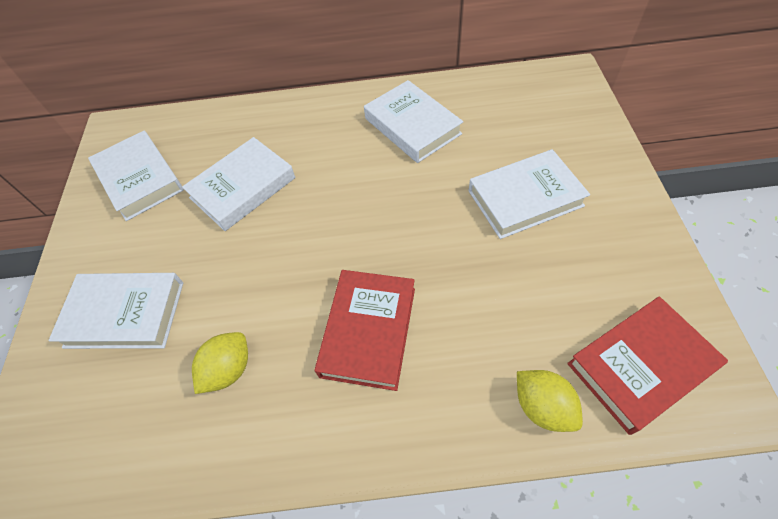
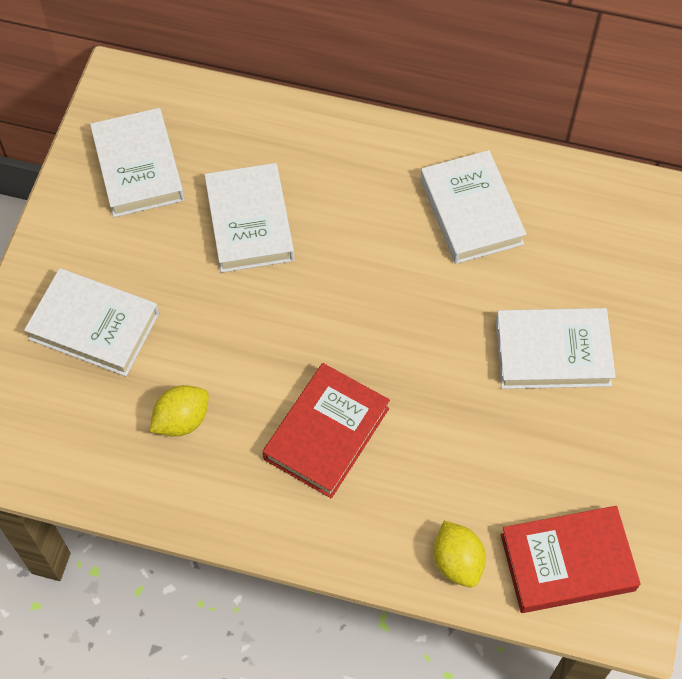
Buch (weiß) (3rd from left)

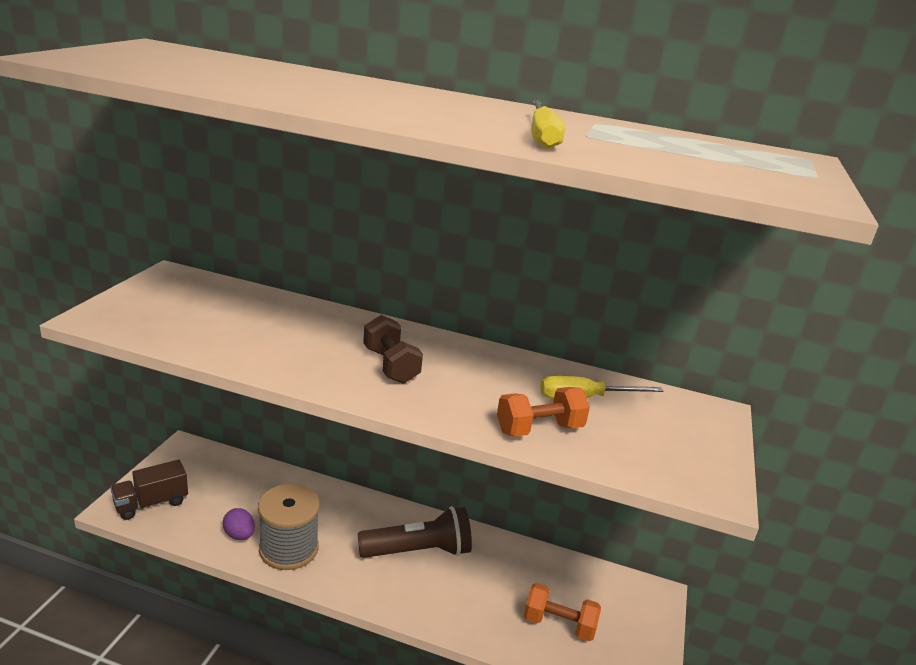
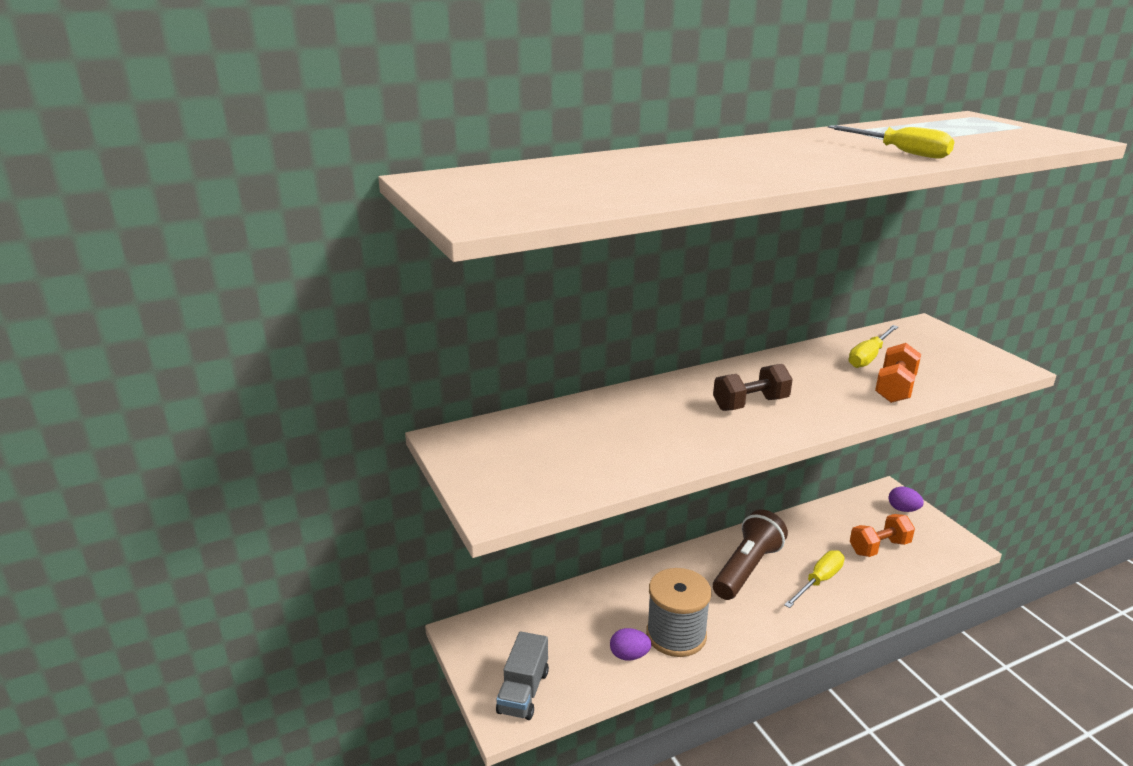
Schraubenzieher (gelb) (1st from left); Ei (lila) (2nd from left); Lastwagen (grau); Hantel (braun)

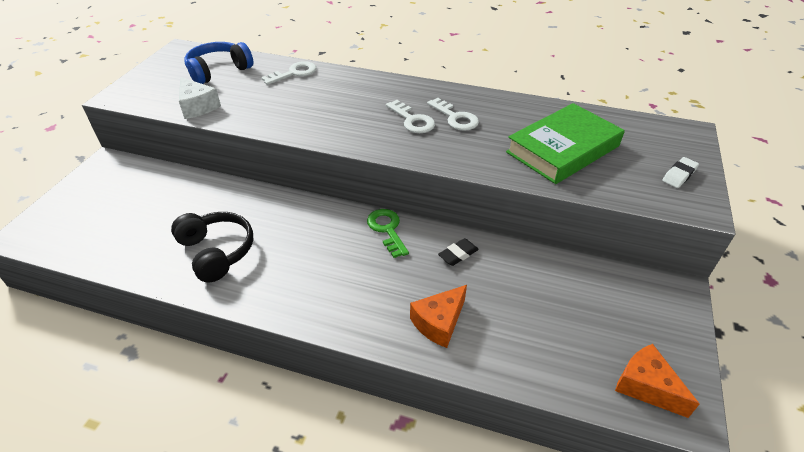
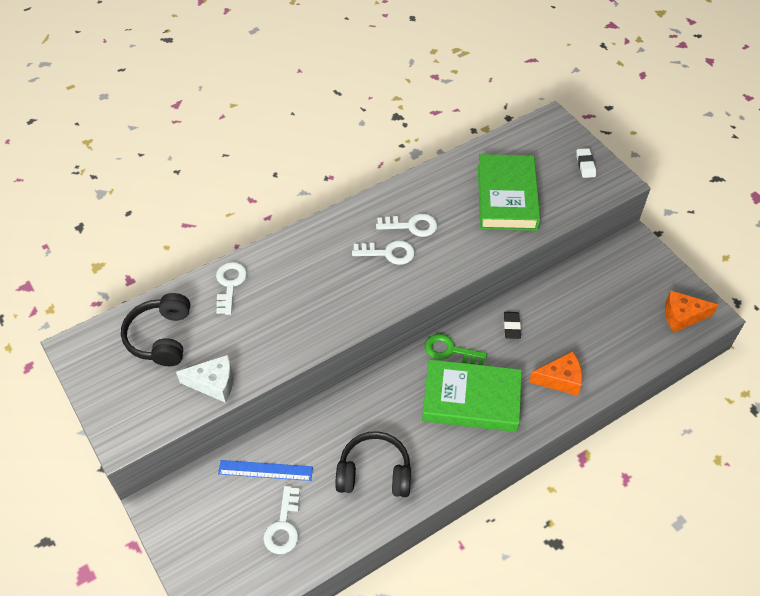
Lineal (blau); Schlüssel (weiß) (2nd from left); Buch (grün) (1st from left); Kopfhörer (schwarz) (1st from left); Käse (orange) (1st from left)

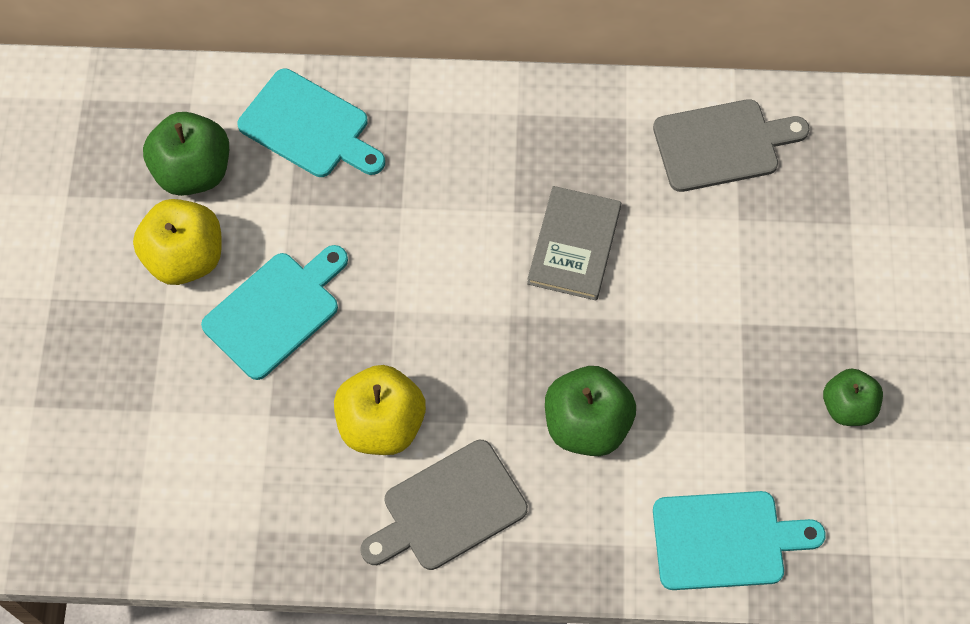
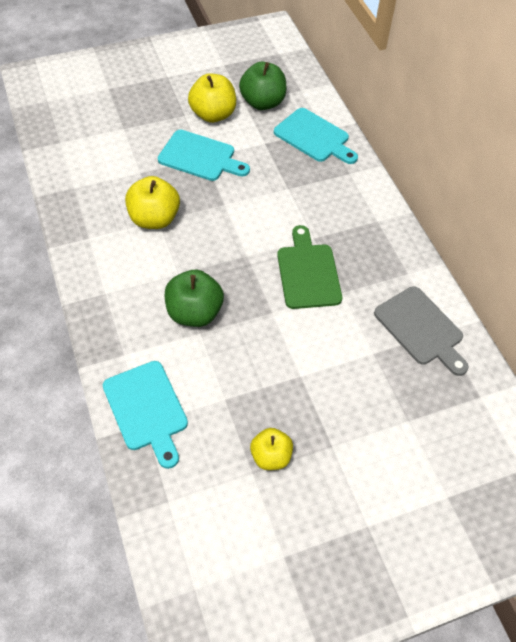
Schneidebrett (grau) (1st from left in the first image); Schneidebrett (grün); Apfel (gelb) (3rd from left); Schneidebrett (türkis) (3rd from left)

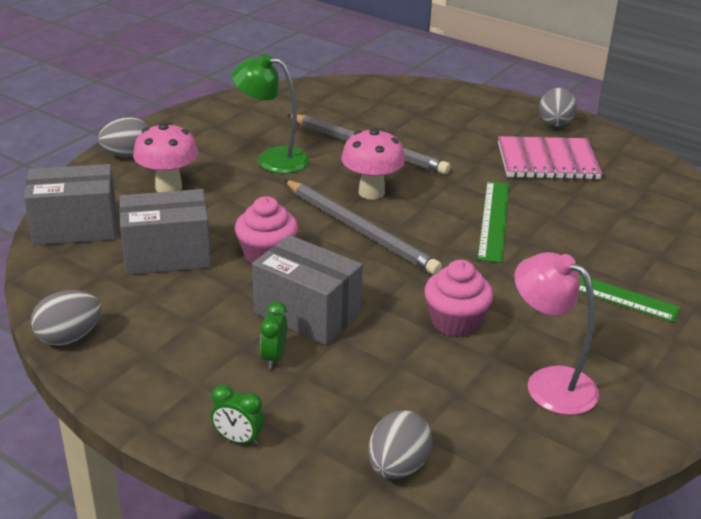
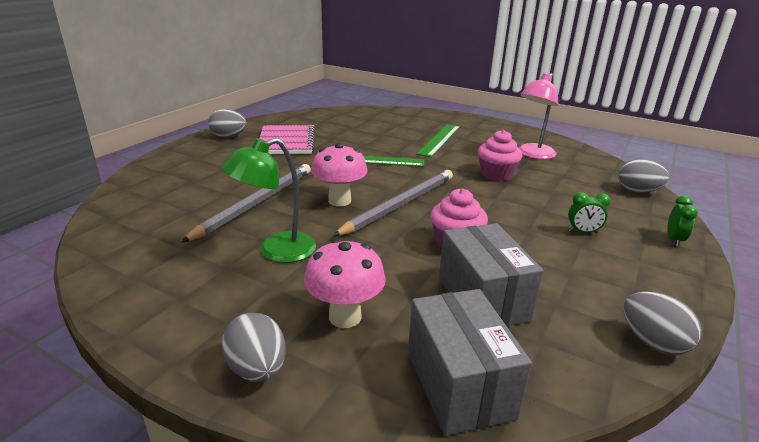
Schachtel (grau) (3rd from left in the first image); Lampe (grün)

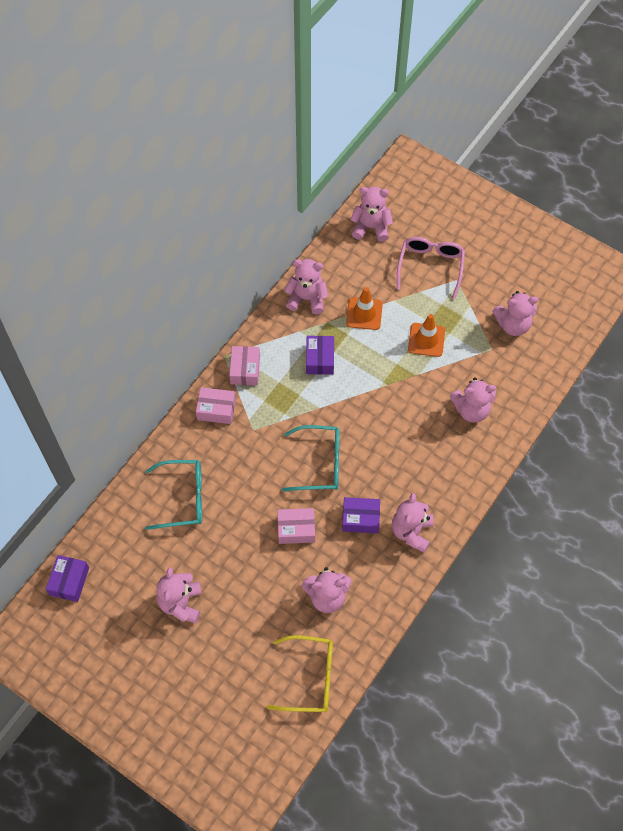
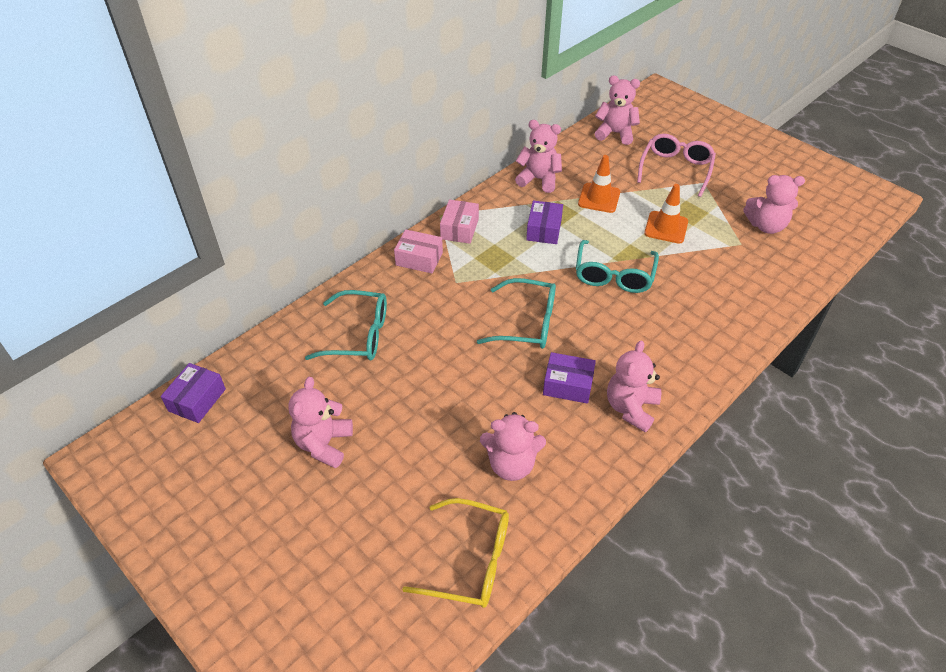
Schachtel (rosa) (3rd from left in the first image); Teddybär (rosa) (6th from left in the first image); Brille (türkis) (3rd from left)

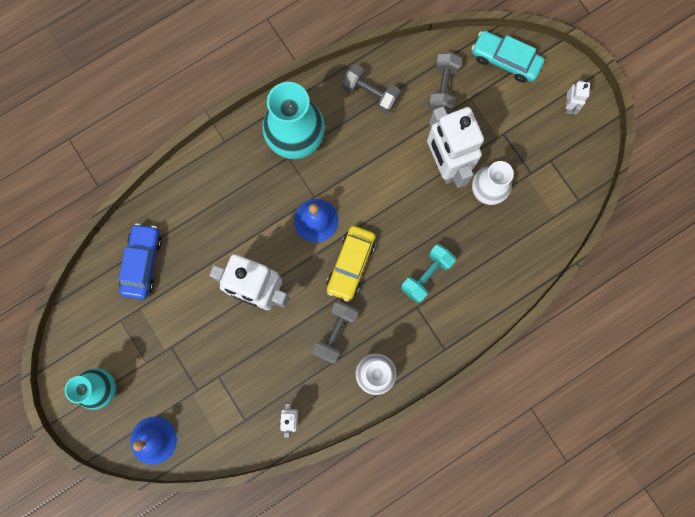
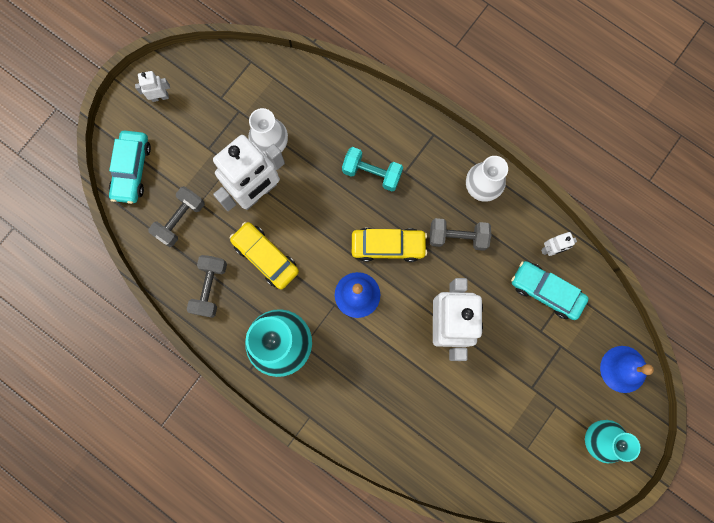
Auto (blau); Auto (gelb) (1st from left); Auto (türkis) (2nd from left); Hantel (grau) (1st from left)

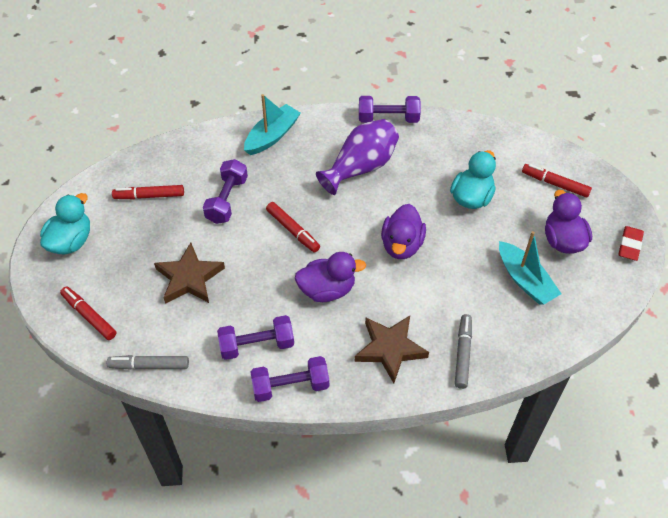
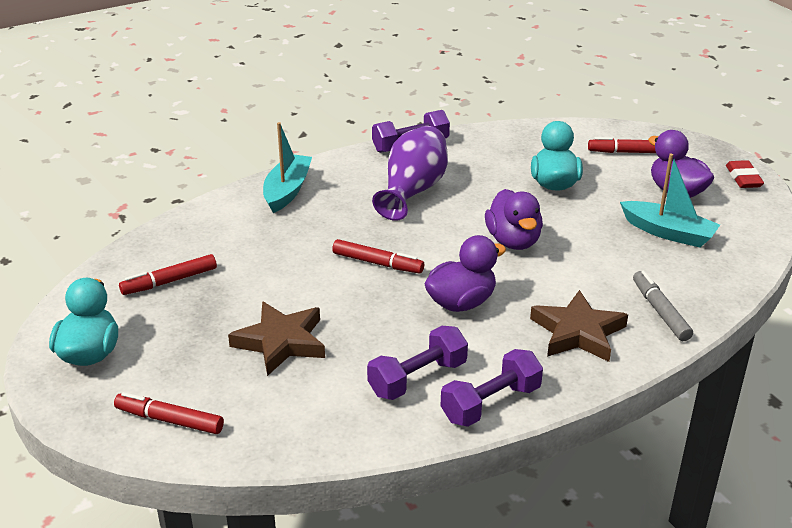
Filzstift (grau) (1st from left in the first image); Hantel (lila) (1st from left in the first image)

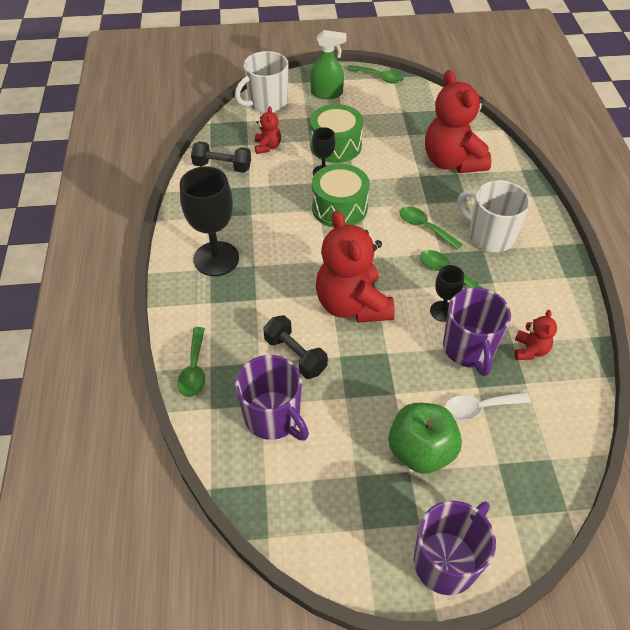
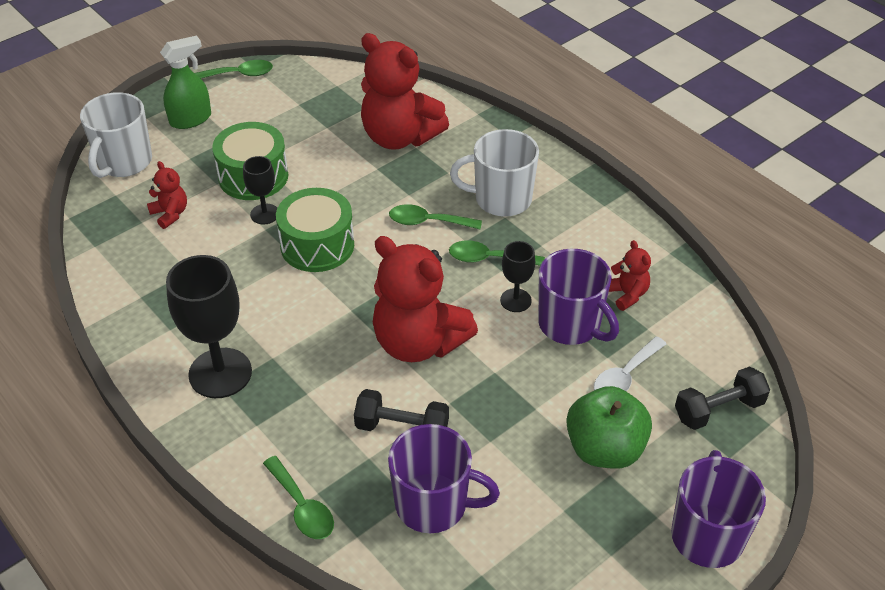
Hantel (schwarz) (2nd from left)

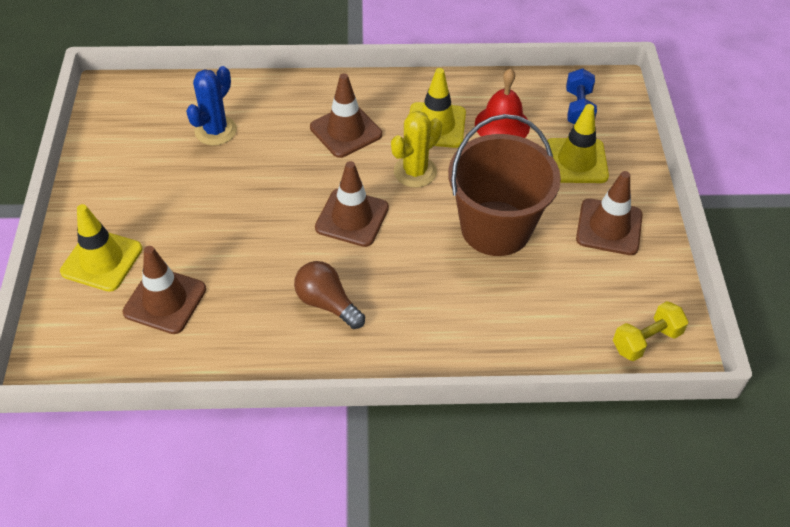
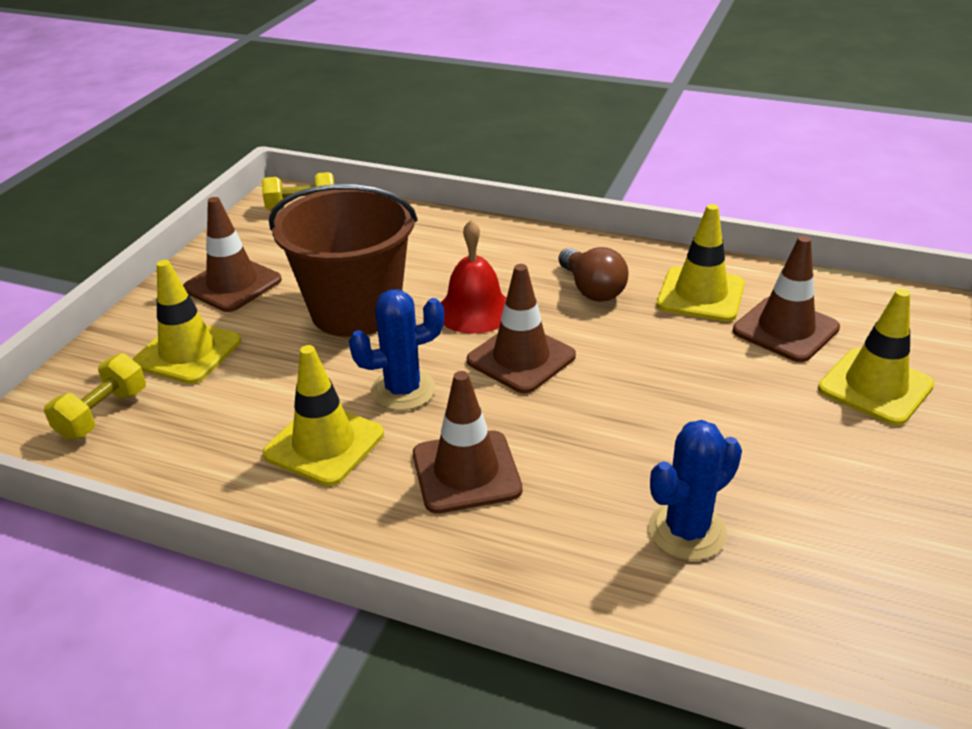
Leitkegel (gelb) (3rd from left); Glocke (rot); Kaktus (blau) (1st from left); Hantel (gelb) (1st from left)

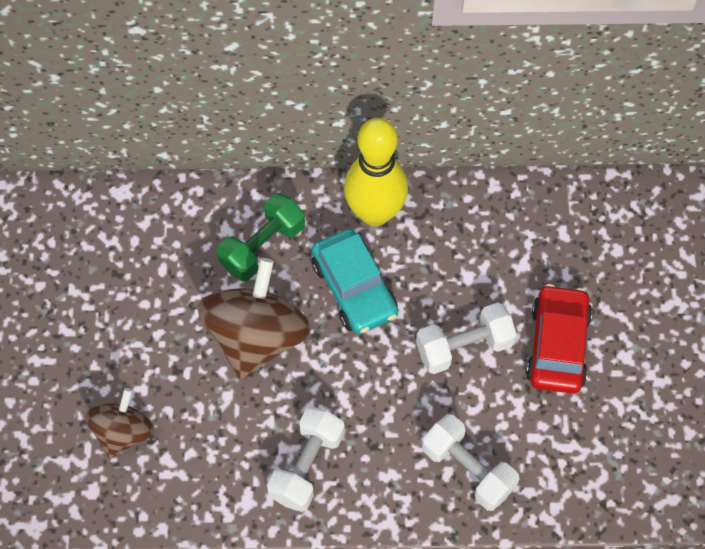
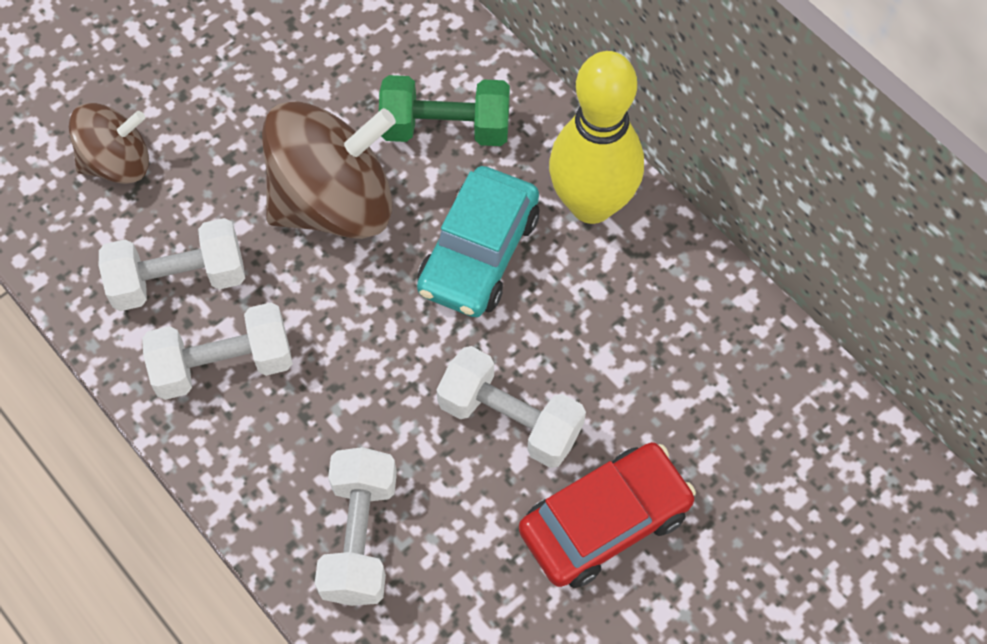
Hantel (weiß) (1st from left)

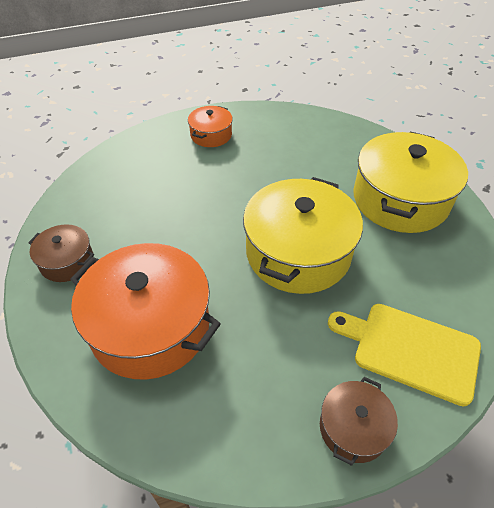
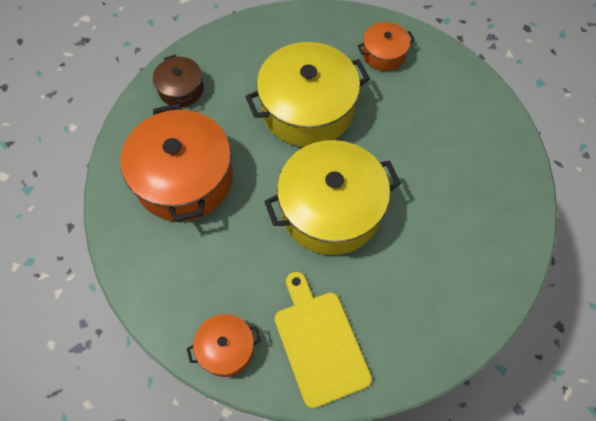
Kochtopf (gelb) (1st from left); Kochtopf (orange) (2nd from left)

